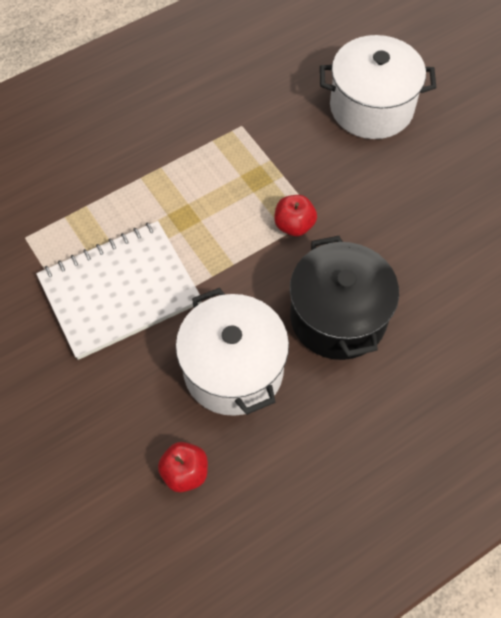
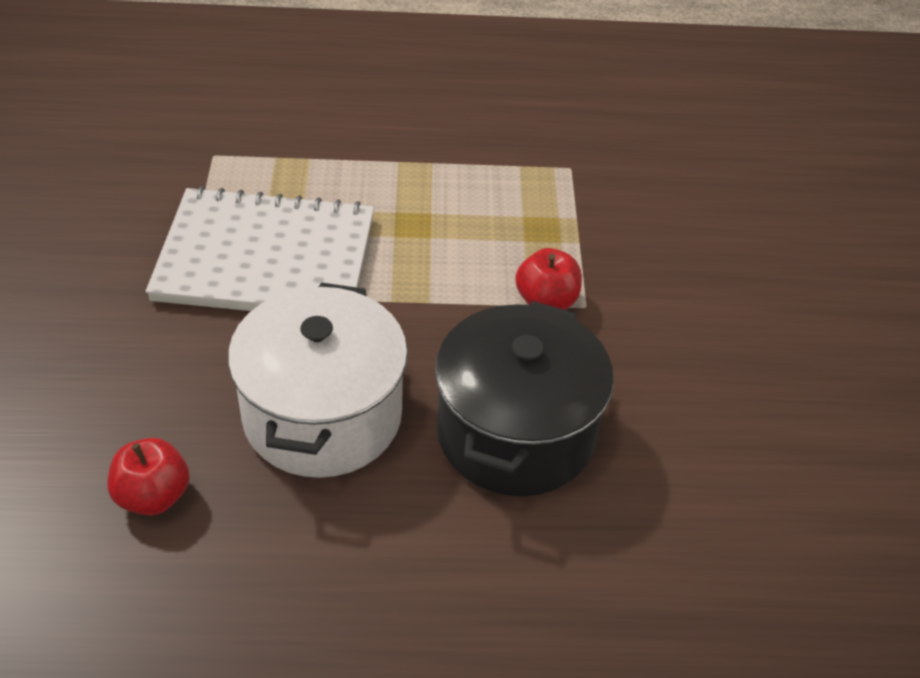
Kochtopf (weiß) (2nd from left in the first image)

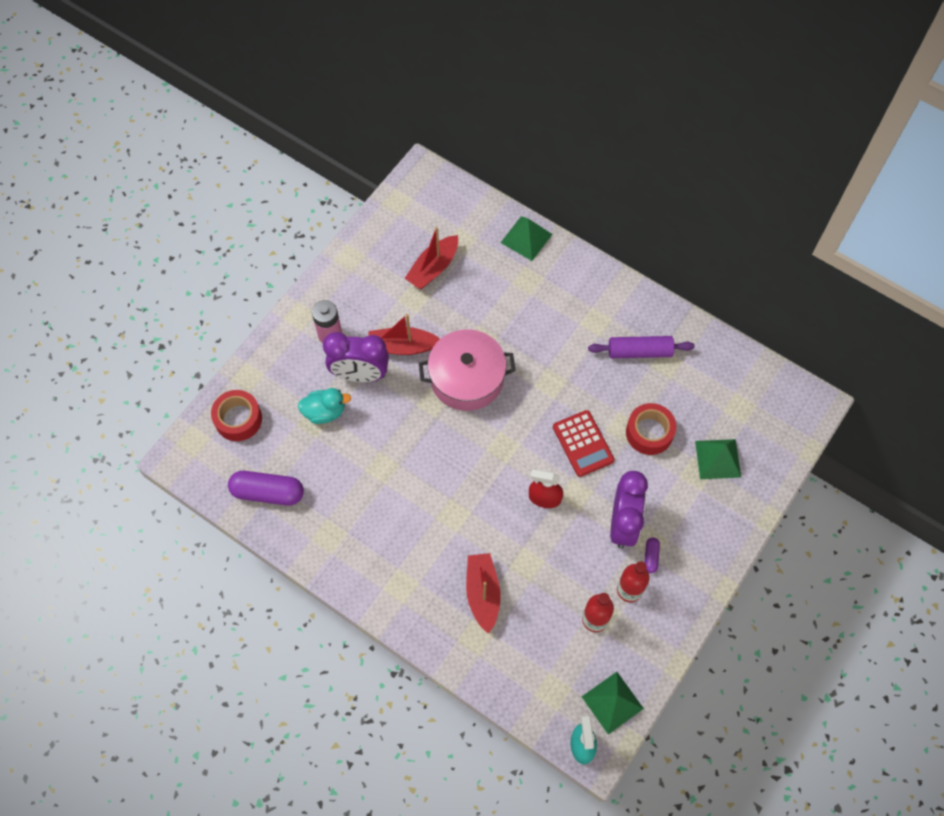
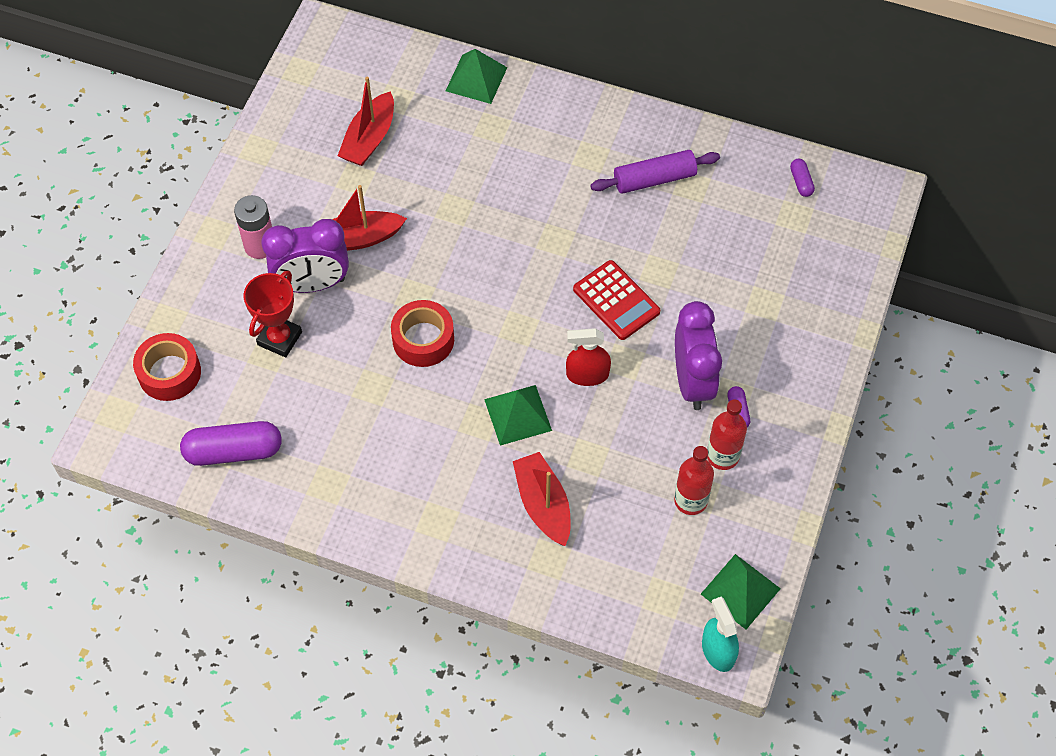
Kochtopf (rosa); Kapsel (lila) (3rd from left); Klebeband (rot) (2nd from left); Pyramide (grün) (2nd from left); Pokal (rot)

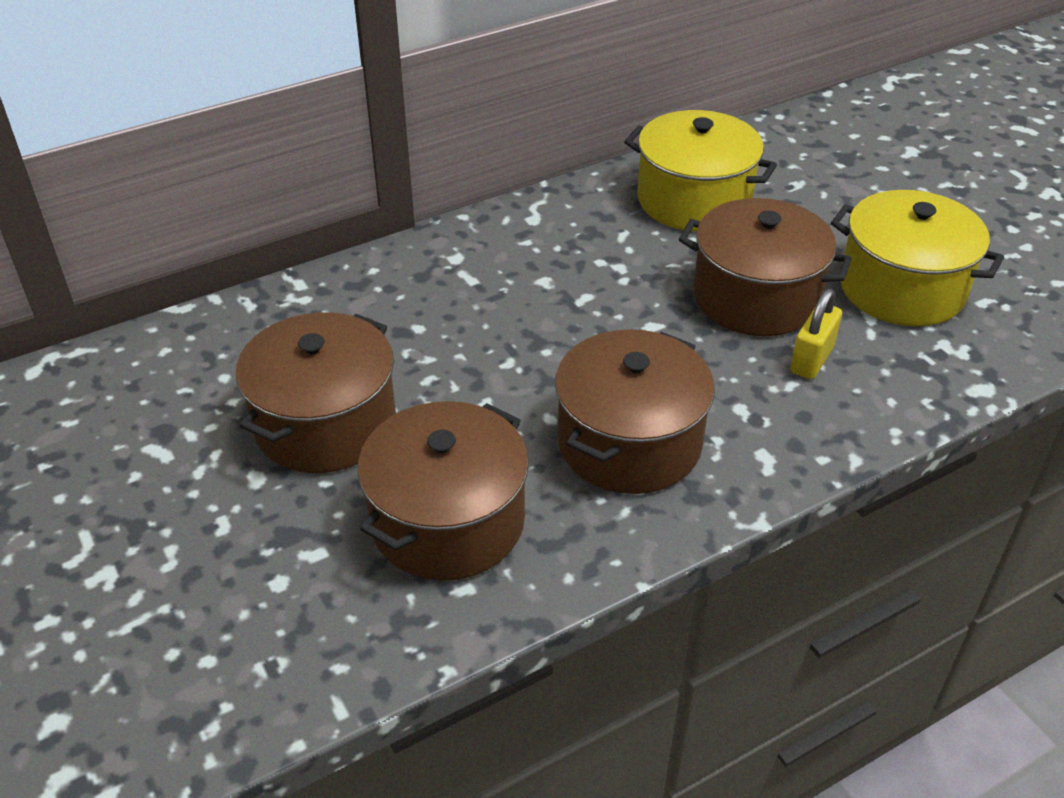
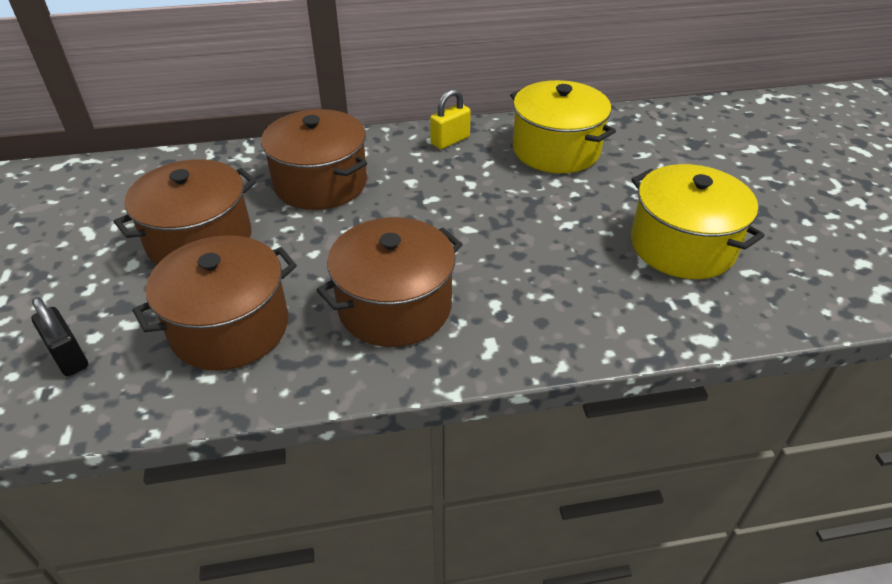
Vorhängeschloss (schwarz); Kochtopf (braun) (3rd from left); Vorhängeschloss (gelb)

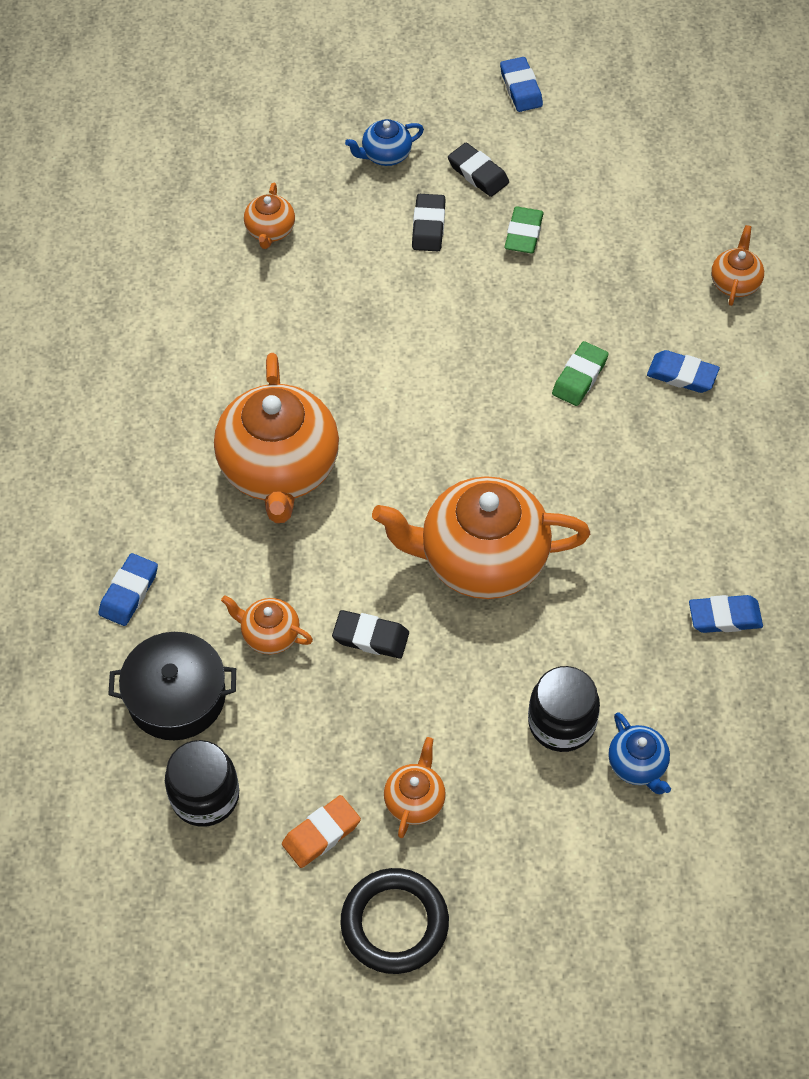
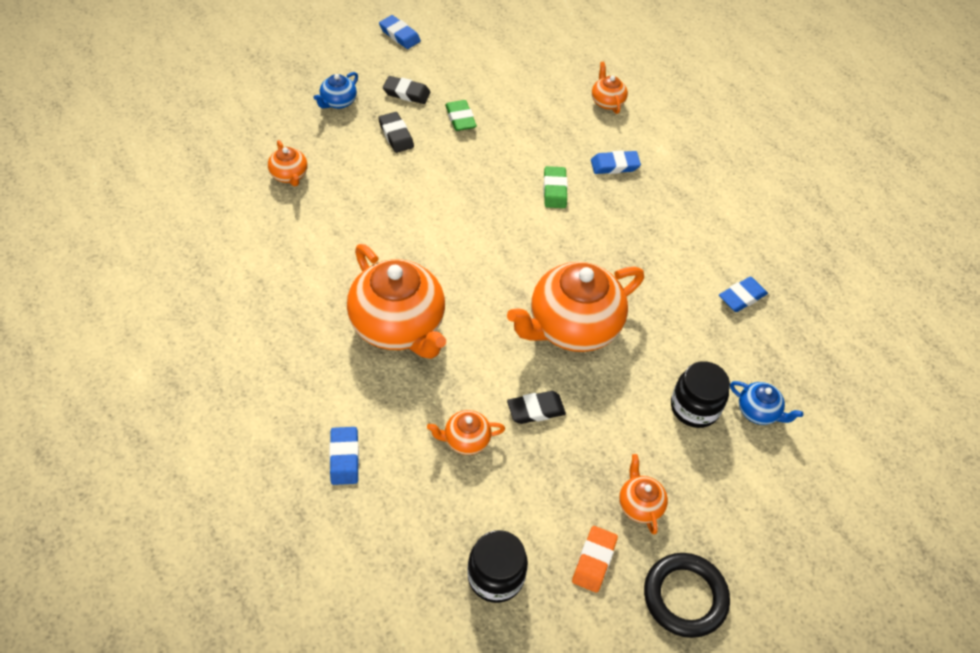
Kochtopf (schwarz)

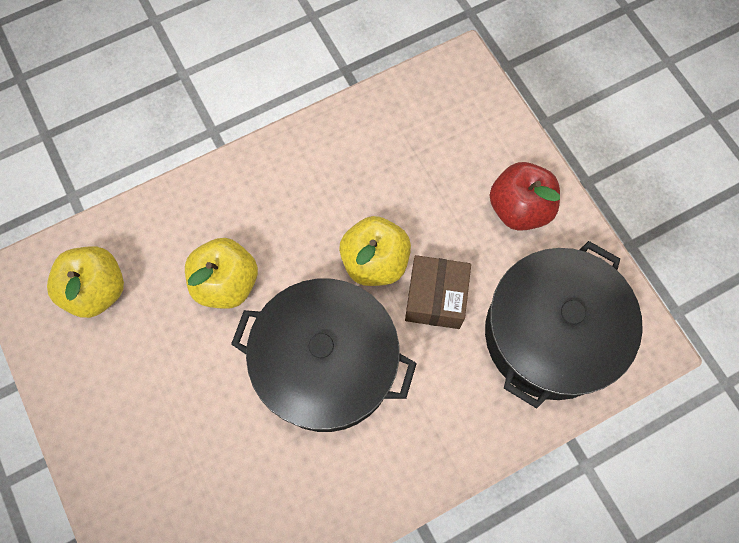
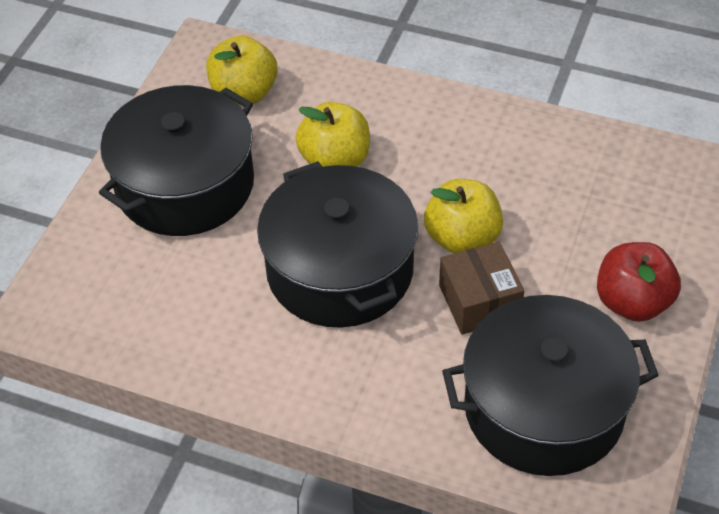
Kochtopf (schwarz) (1st from left); Schachtel (braun)

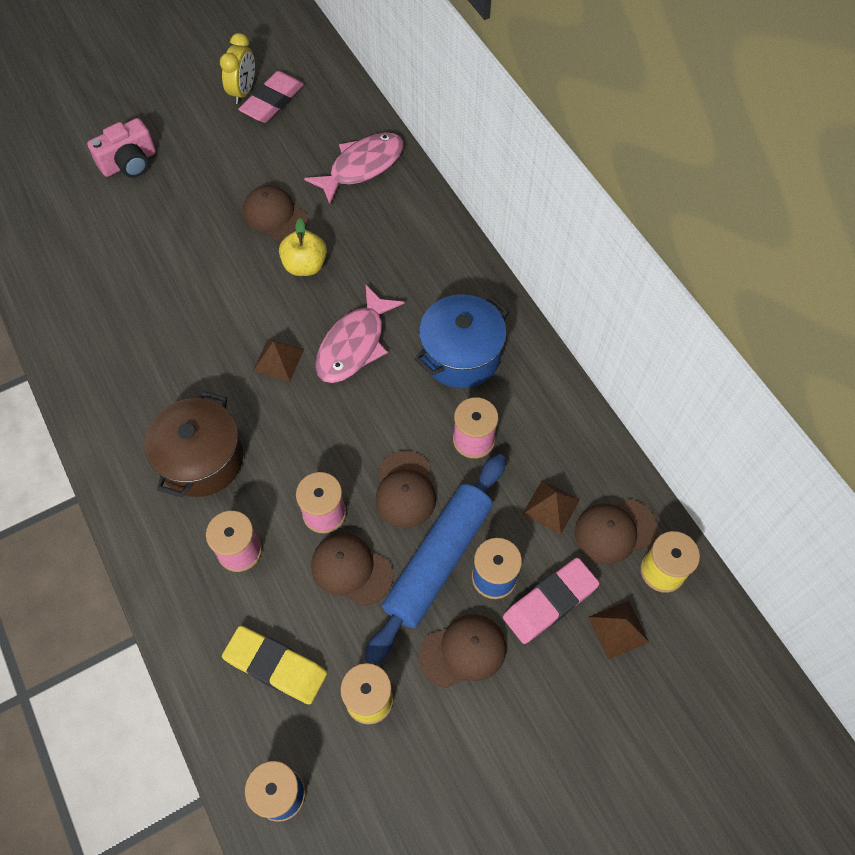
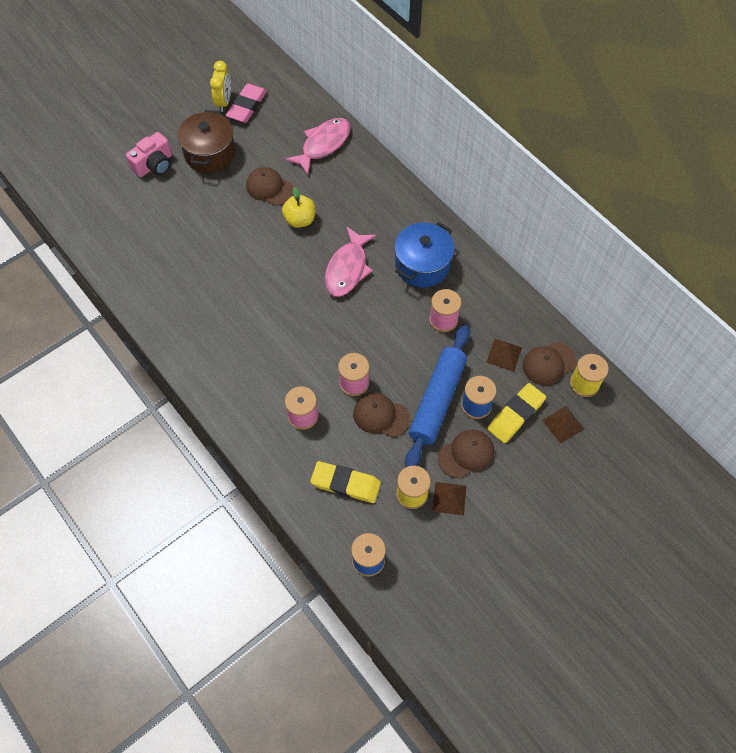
Kappe (braun) (3rd from left in the first image); Kochtopf (braun); Pyramide (braun) (1st from left); Radiergummi (gelb) (2nd from left)

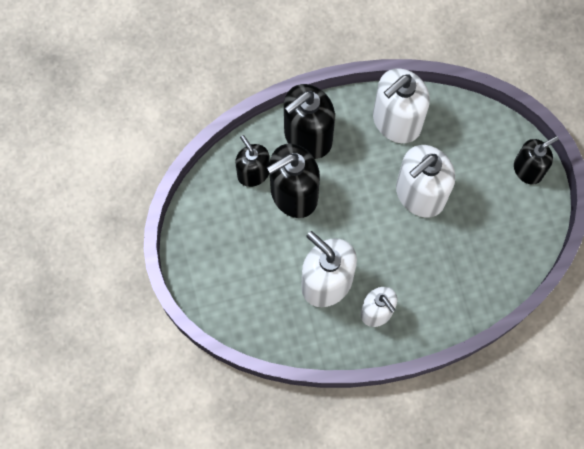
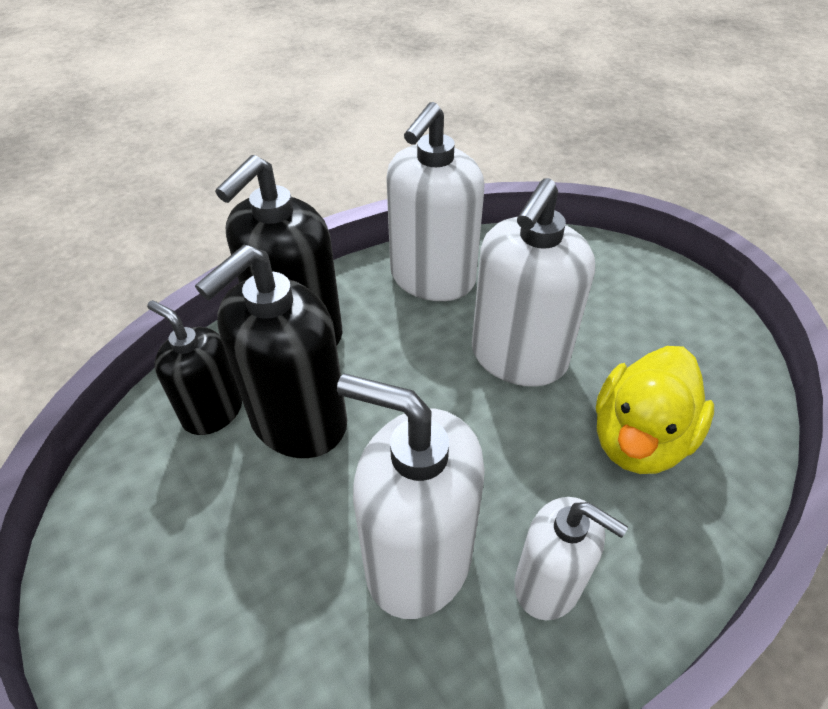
Seifenspender (schwarz) (4th from left in the first image); Ente (gelb)

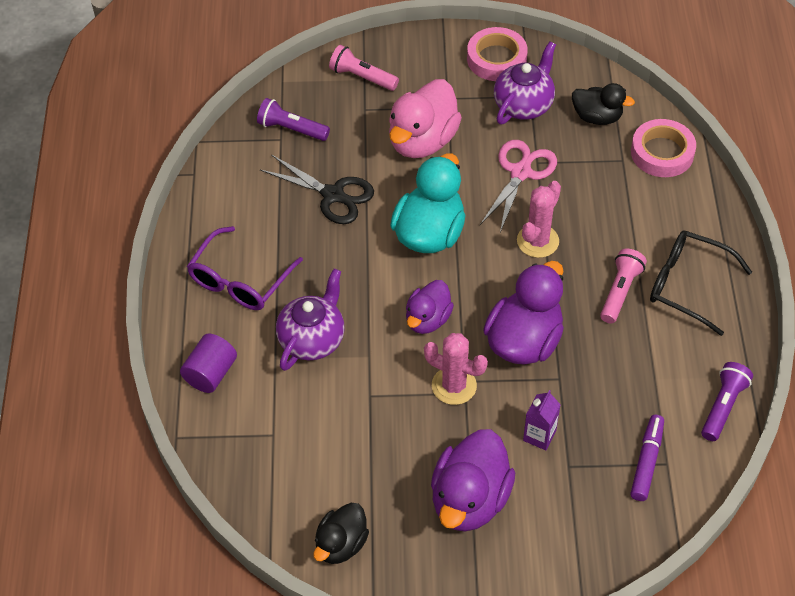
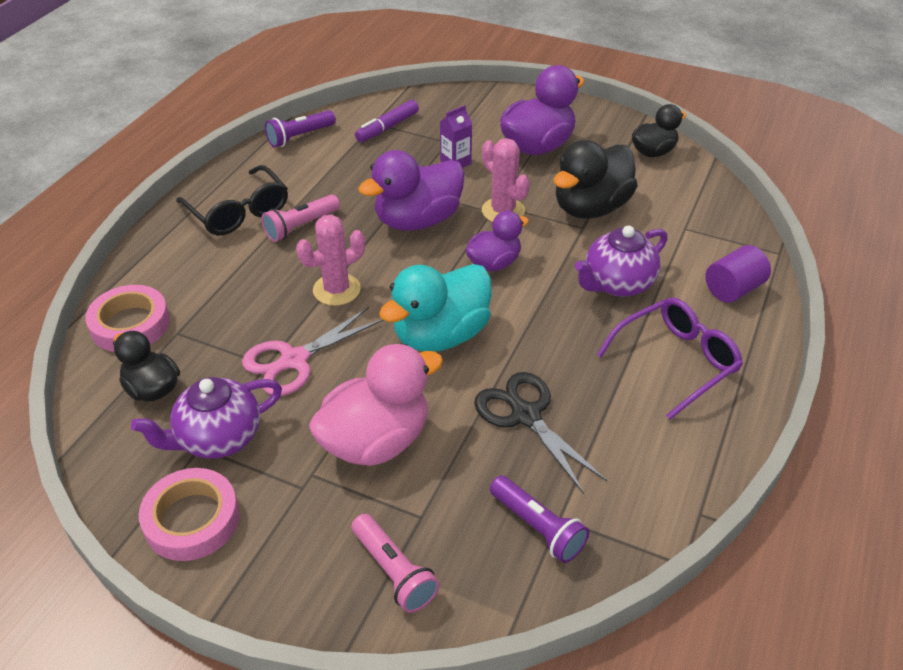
Ente (schwarz) (2nd from left)

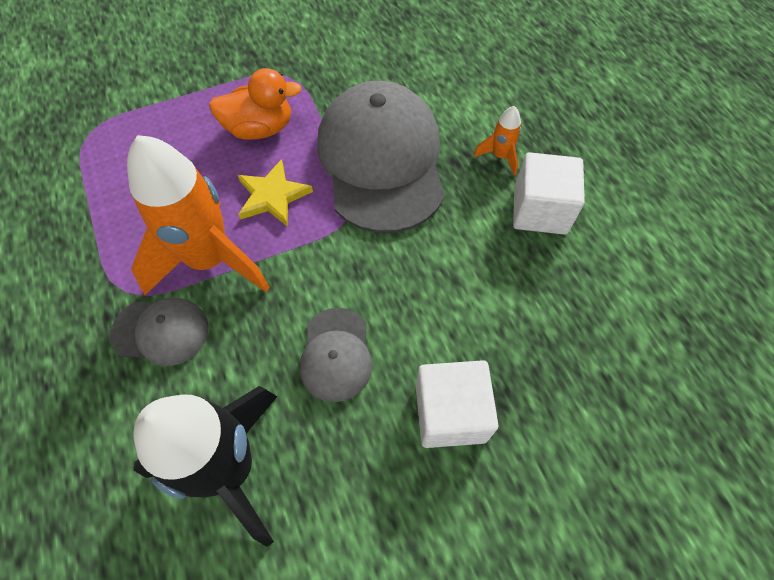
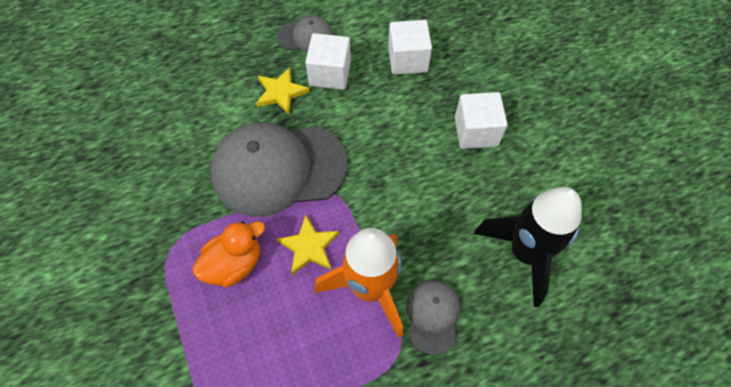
Kubus (weiß) (2nd from left); Kappe (grau) (2nd from left); Stern (gelb) (1st from left); Ente (orange)

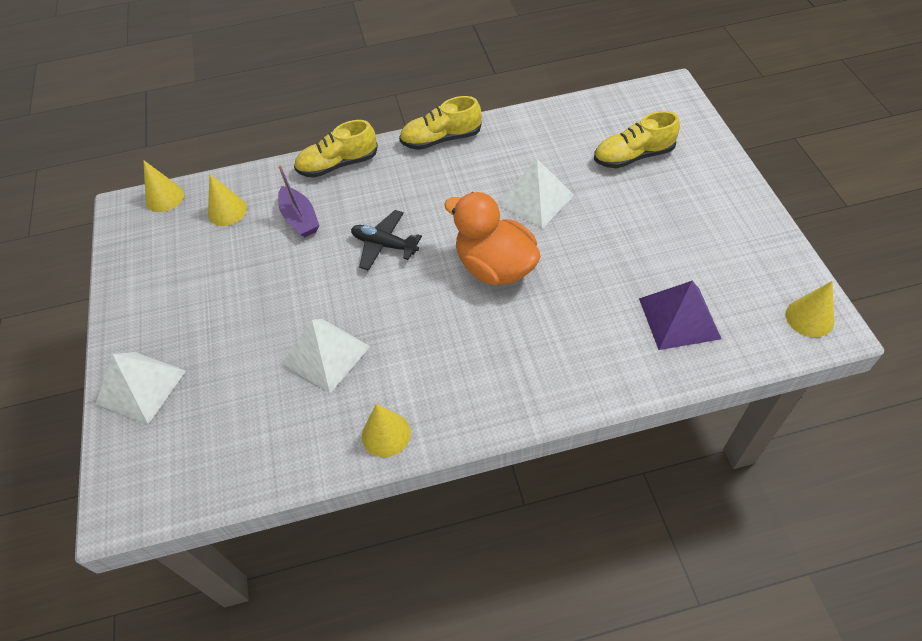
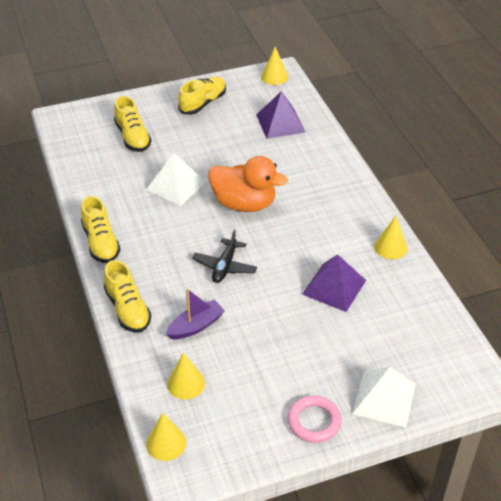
Schuh (gelb) (4th from left); Ring (rosa); Pyramide (lila) (2nd from left); Ente (orange)

